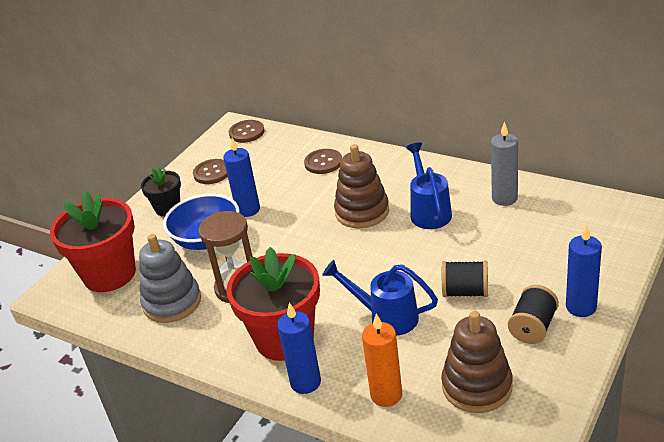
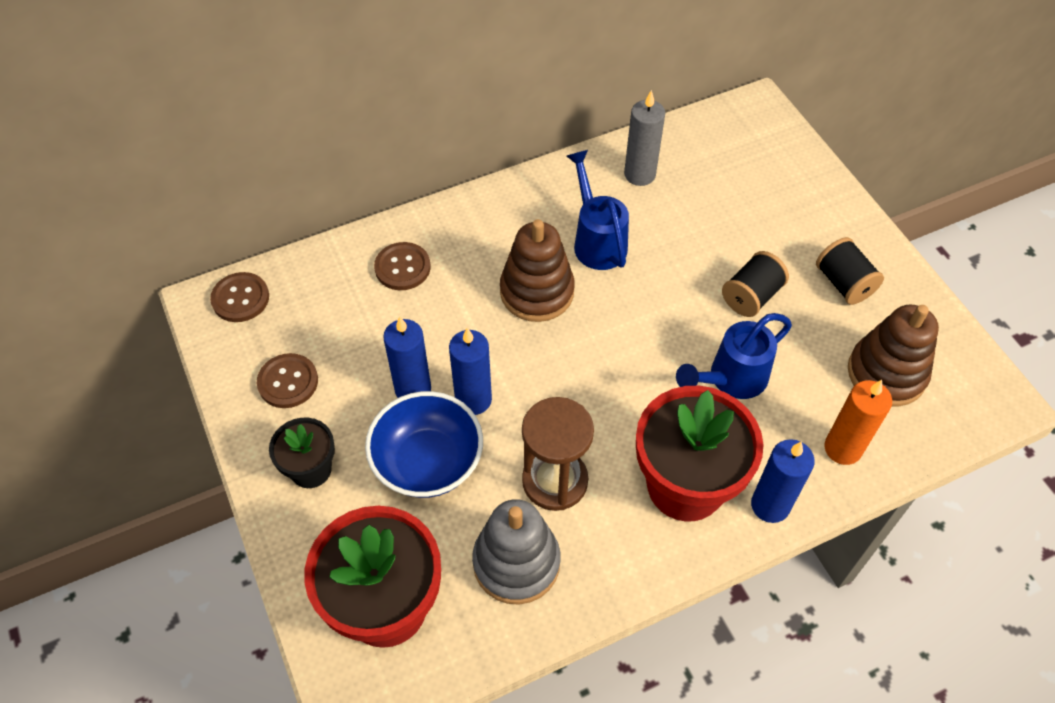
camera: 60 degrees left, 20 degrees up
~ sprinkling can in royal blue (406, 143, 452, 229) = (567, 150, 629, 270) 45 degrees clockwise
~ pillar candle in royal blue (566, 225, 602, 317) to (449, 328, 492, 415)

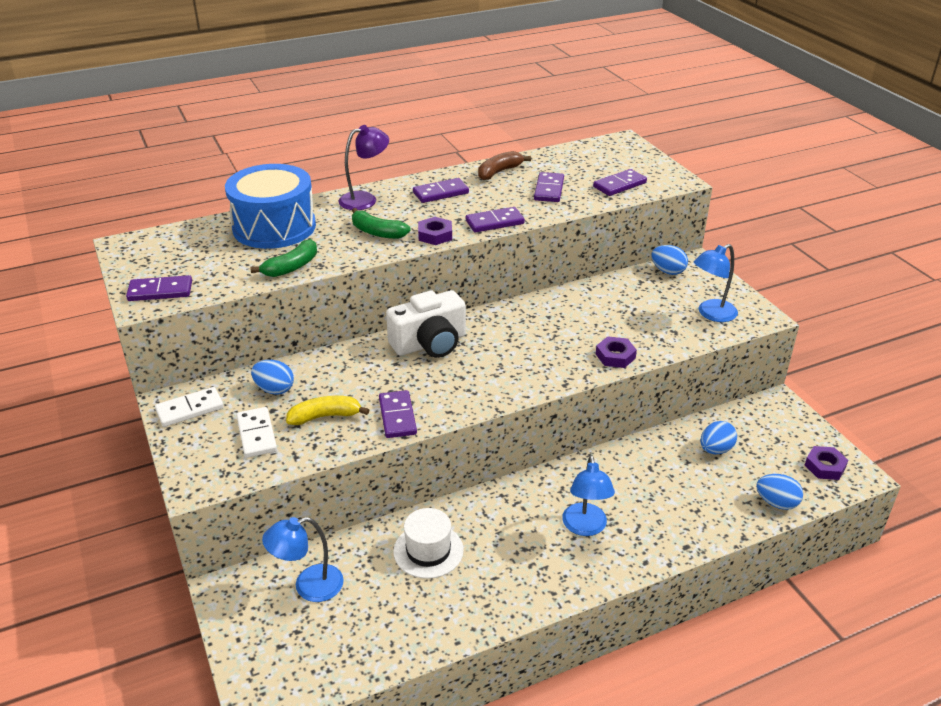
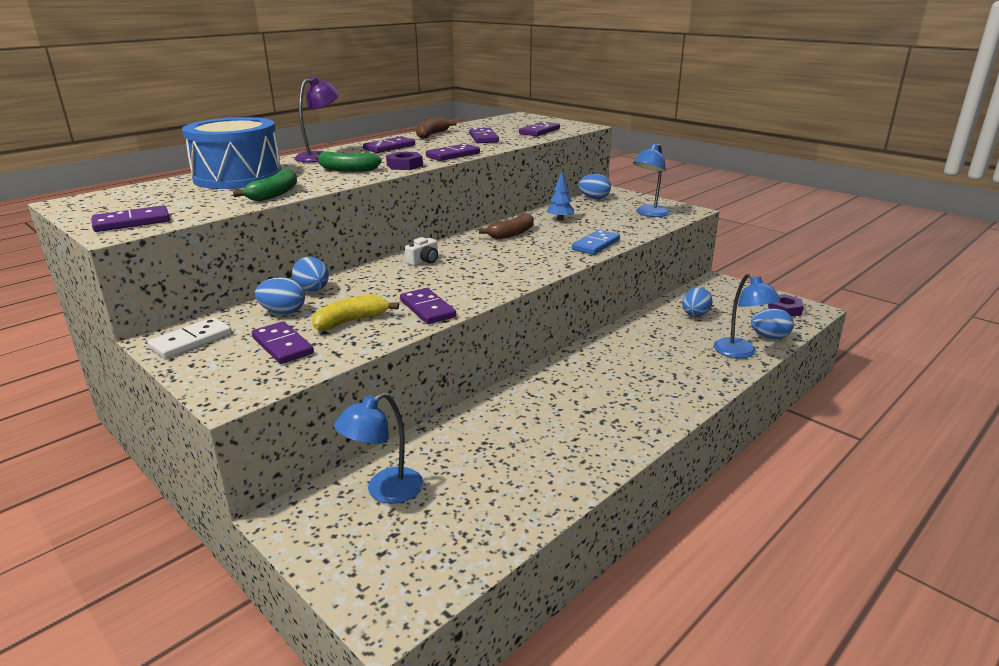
camera: 20 degrees left, 10 degrees down
~ domino in white (236, 407, 277, 458) to domino in purple (252, 321, 314, 364)
~ camera in white (386, 290, 466, 358) = (405, 237, 438, 266) x0.45
- hat in white (393, 508, 464, 579)
~ desk lamp in royal blue (562, 455, 615, 536) to (714, 273, 781, 358)
~ hex nut in purple (596, 336, 637, 368) to domino in royal blue (572, 230, 620, 255)
+ egg shape in royal blue (292, 257, 329, 292)
+ banana fruit in brown (479, 213, 534, 239)
+ toy tree in royal blue (546, 172, 574, 221)

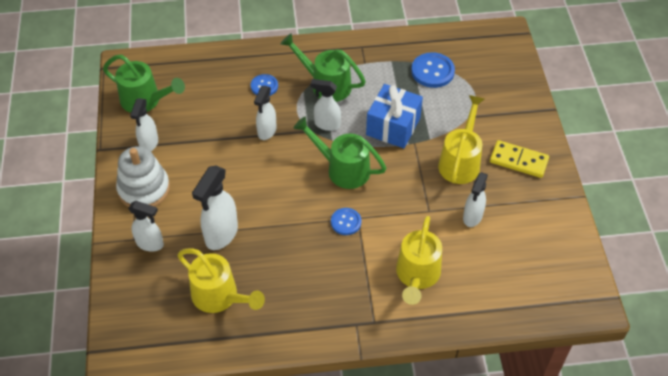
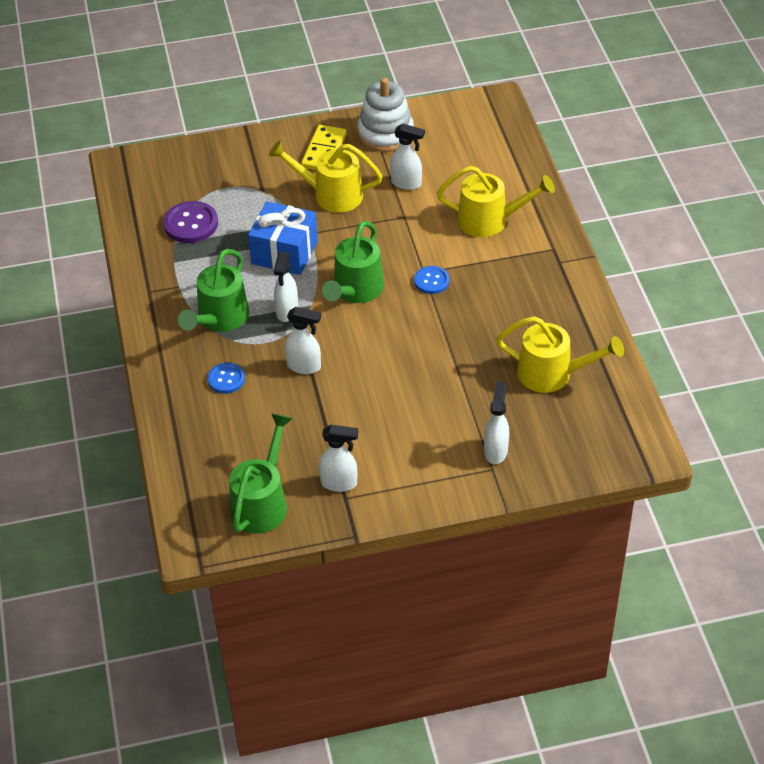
camera: 95 degrees left, 5 degrees down
~ ring stacker in white (116, 146, 170, 207) to (358, 78, 414, 152)
~ sprinkling can in bright yellow (177, 248, 265, 313) = (496, 316, 624, 393) 75 degrees clockwise
- spray bottle in white (192, 166, 238, 250)
~ button in royal blue (411, 52, 455, 88) to button in purple (163, 201, 218, 243)

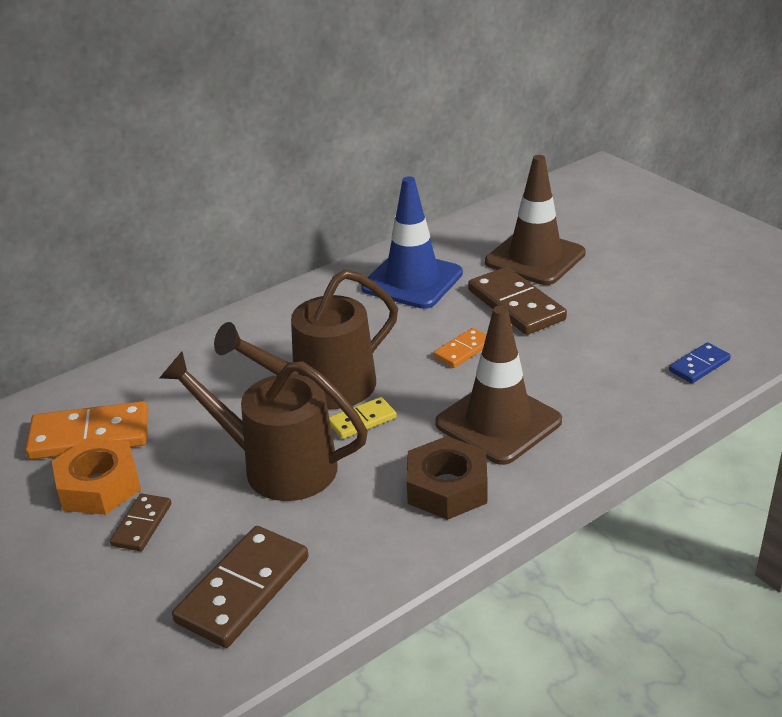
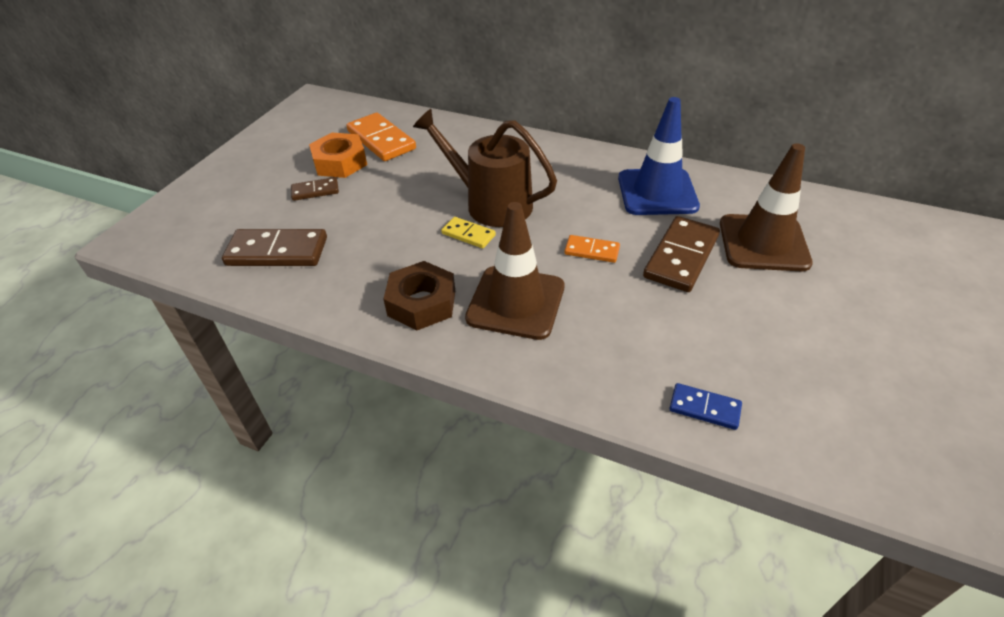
camera: 60 degrees right, 10 degrees up
- sprinkling can in brown (160, 352, 368, 501)

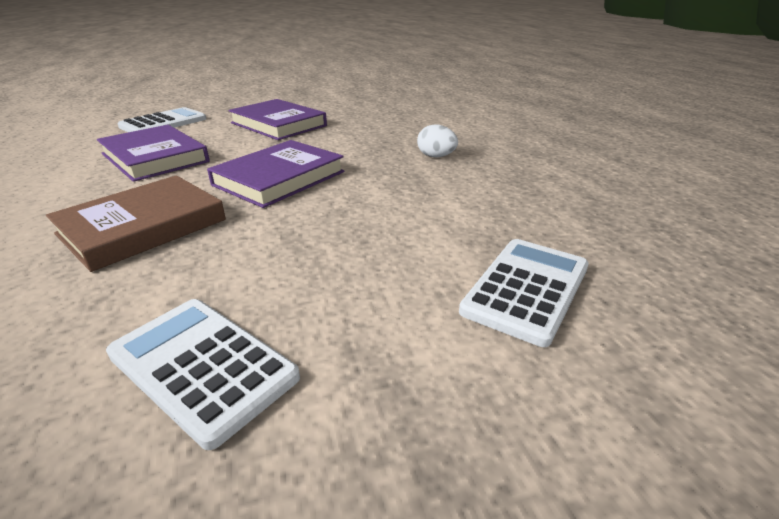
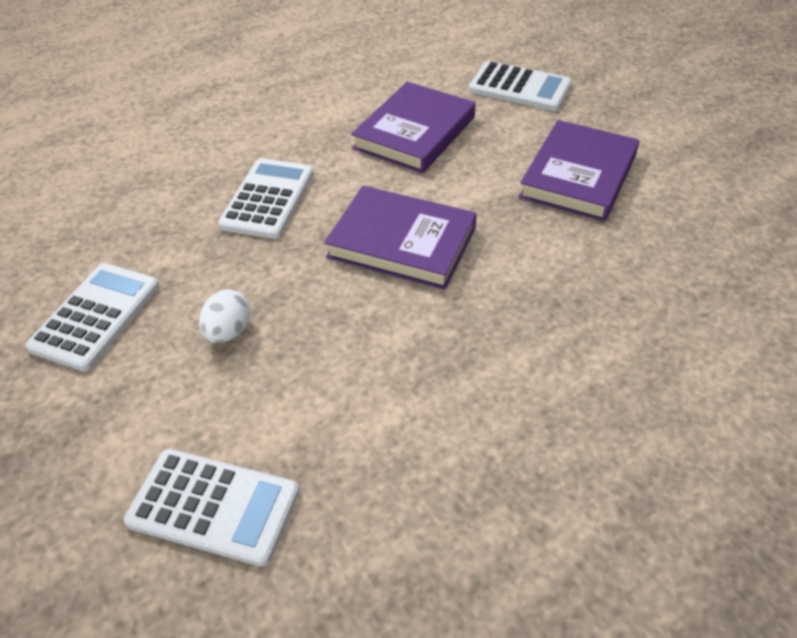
camera: 75 degrees right, 15 degrees up
~ book in brown (46, 175, 226, 272) to pocket calculator in white (218, 158, 314, 239)
~ egg shape in white (417, 124, 458, 157) to (199, 289, 251, 343)

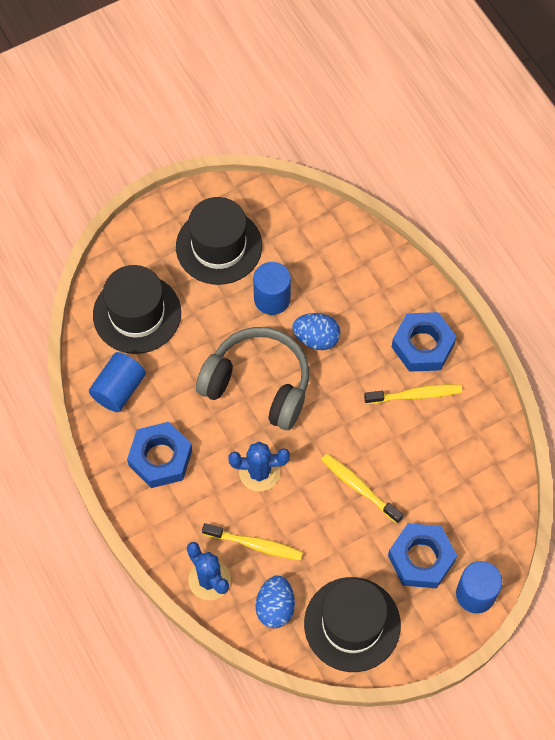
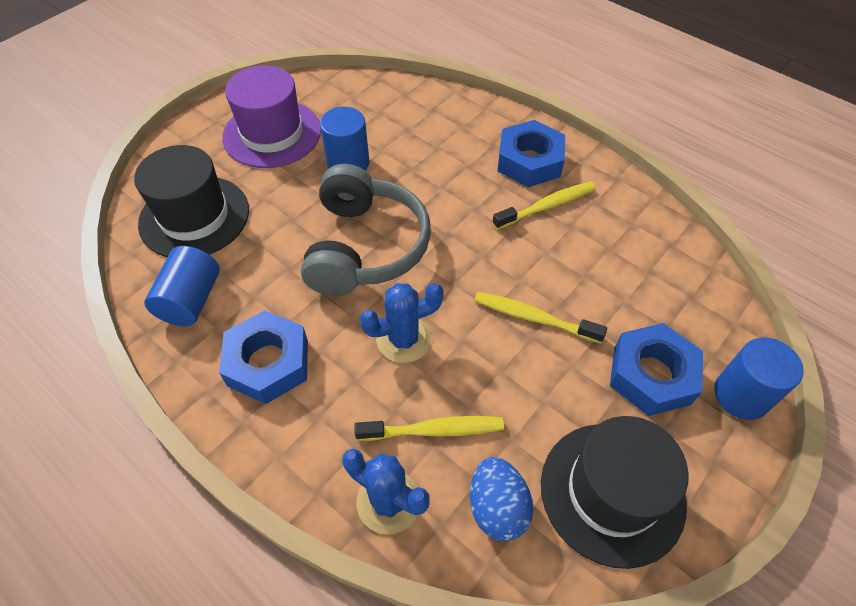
camera: 20 degrees left, 10 degrees down
~ hat in black (176, 197, 262, 285) to hat in purple (222, 65, 321, 168)
~ over-ear headphones in ash-grey (196, 327, 309, 430) = (301, 164, 431, 296) 90 degrees clockwise
- egg shape in royal blue (292, 313, 340, 350)

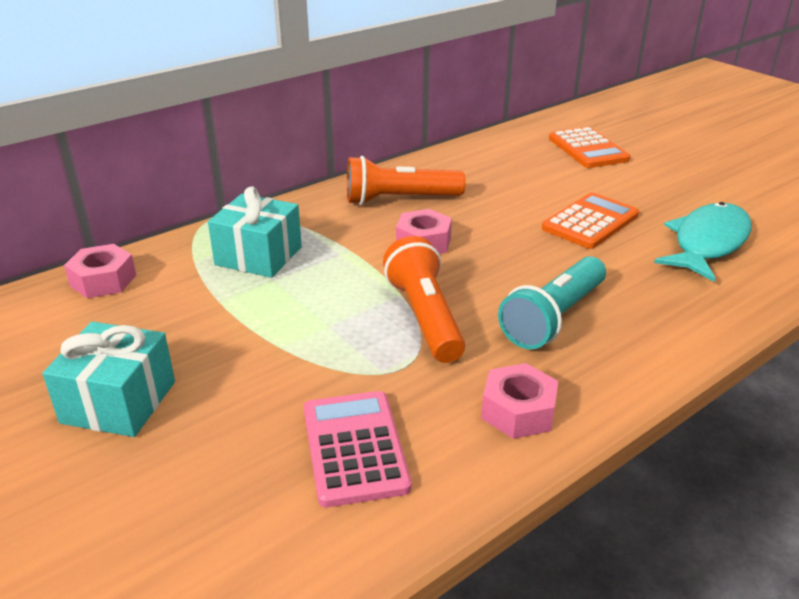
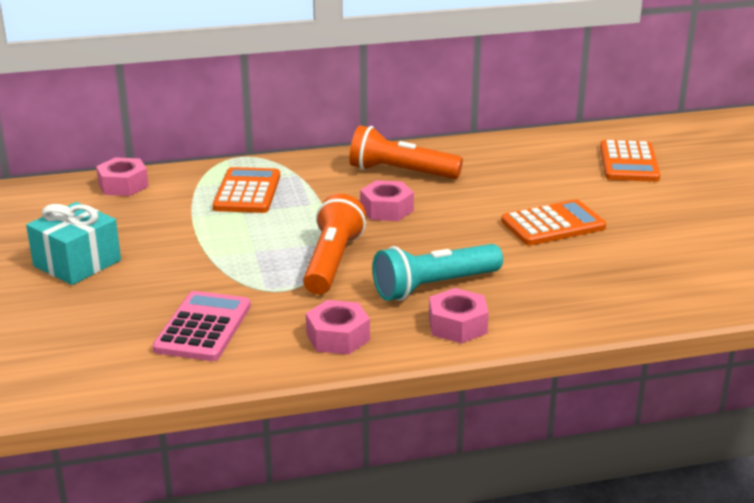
camera: 25 degrees right, 5 degrees down
~ gift in teal (208, 186, 302, 278) to pocket calculator in orange-coloured (212, 167, 280, 213)
- fish figure in teal (654, 202, 751, 282)
+ hex nut in rosy (429, 288, 489, 344)

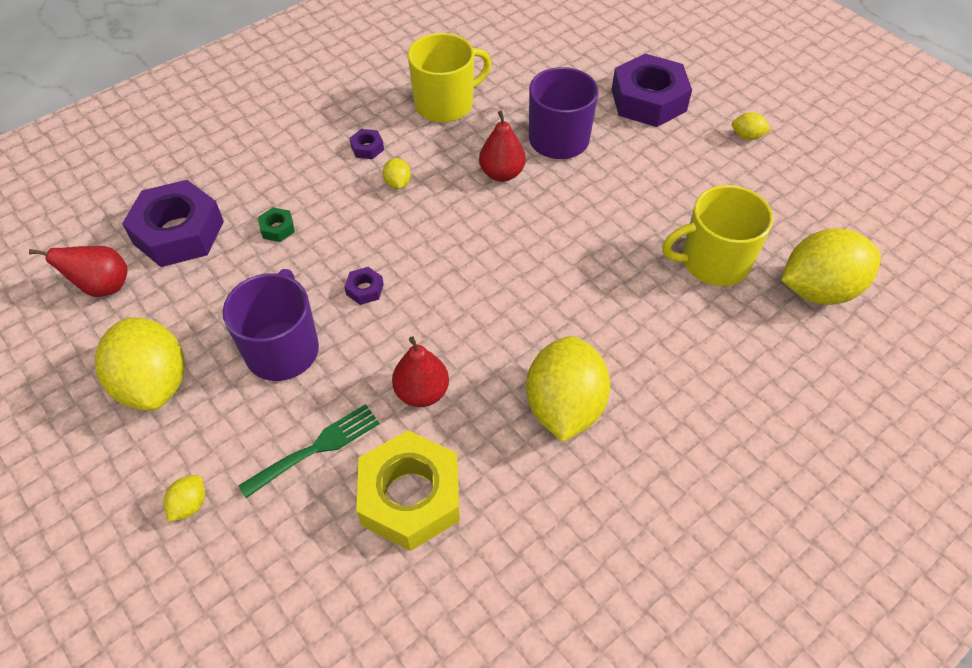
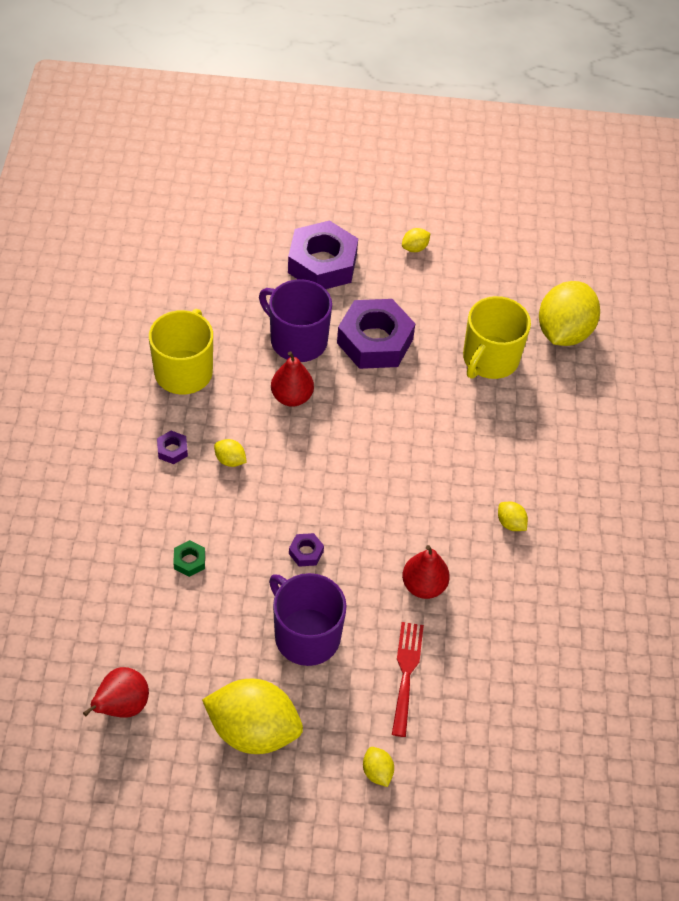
camera: 50 degrees left, 0 degrees up
~ hex nut in purple (122, 180, 224, 267) to (337, 299, 415, 369)
~ fork in leaf-green (238, 404, 380, 498) to fork in crimson (392, 622, 424, 737)
- hex nut in bright yellow (356, 430, 460, 551)
~ citrus fruit in bright yellow (526, 336, 610, 442) = (498, 502, 528, 531) x0.42

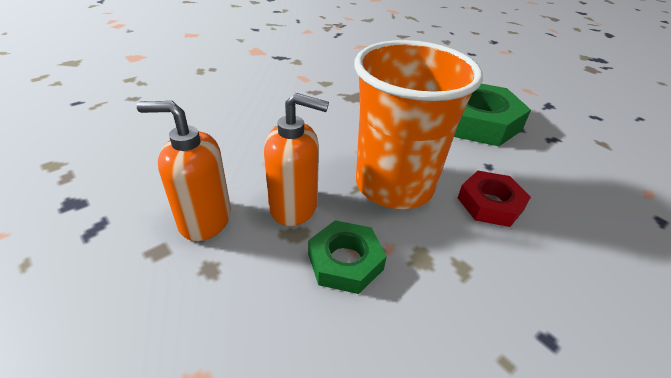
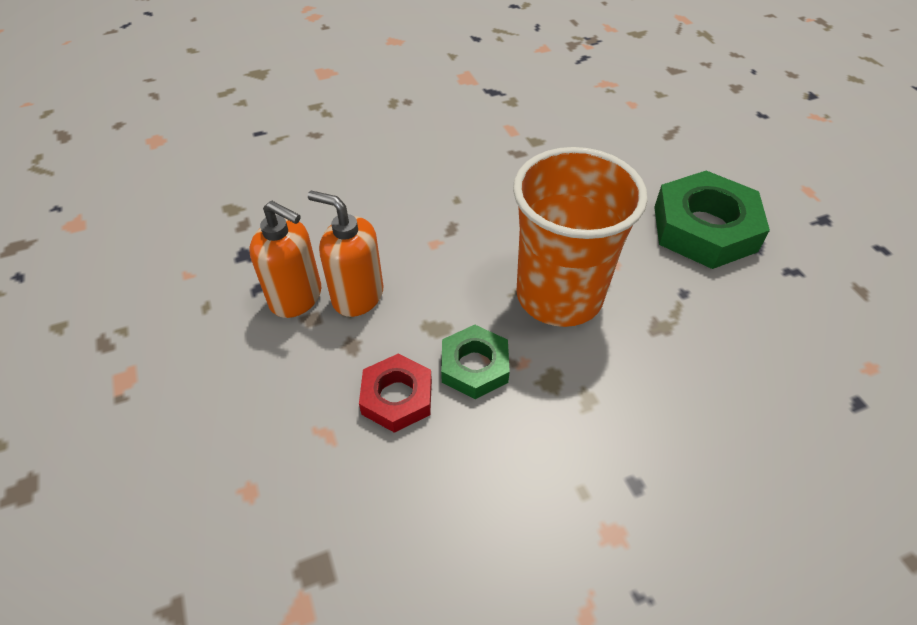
camera: 20 degrees right, 10 degrees up
~ pump bottle in orange-coloured (264, 93, 329, 226) to (249, 201, 321, 318)
~ hex nut in crimson (458, 171, 531, 227) to (359, 354, 432, 433)

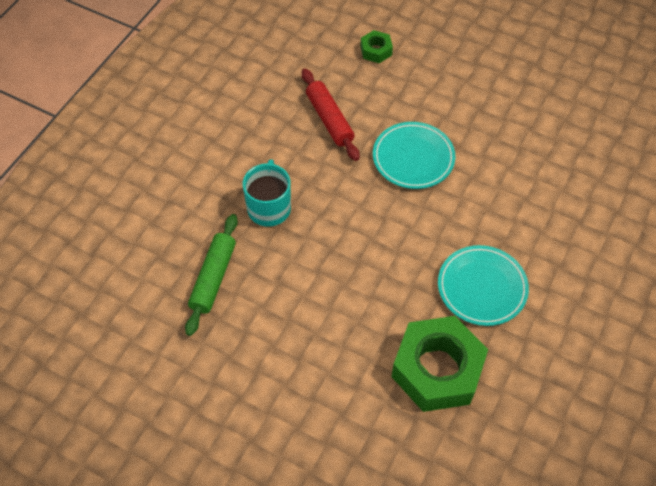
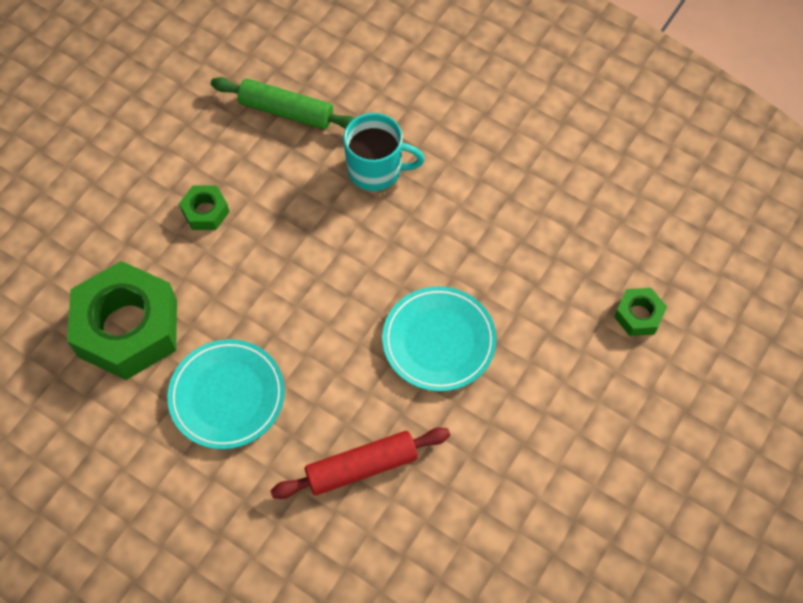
camera: 95 degrees right, 5 degrees up
~ dough roller in crimson (302, 69, 360, 161) to (270, 427, 450, 499)
+ hex nut in leaf-green (179, 185, 229, 230)

